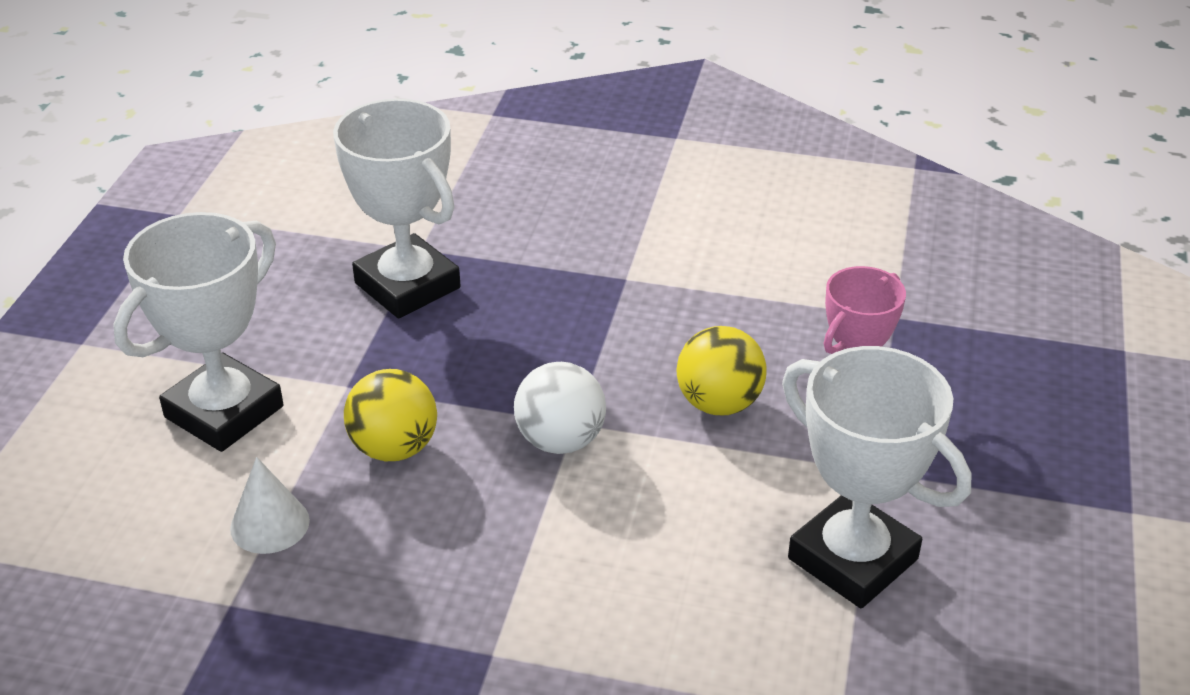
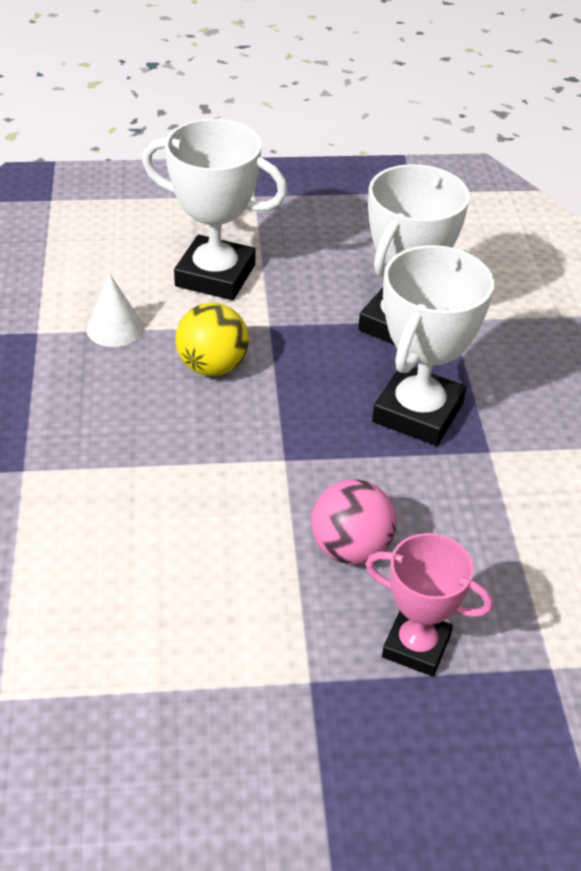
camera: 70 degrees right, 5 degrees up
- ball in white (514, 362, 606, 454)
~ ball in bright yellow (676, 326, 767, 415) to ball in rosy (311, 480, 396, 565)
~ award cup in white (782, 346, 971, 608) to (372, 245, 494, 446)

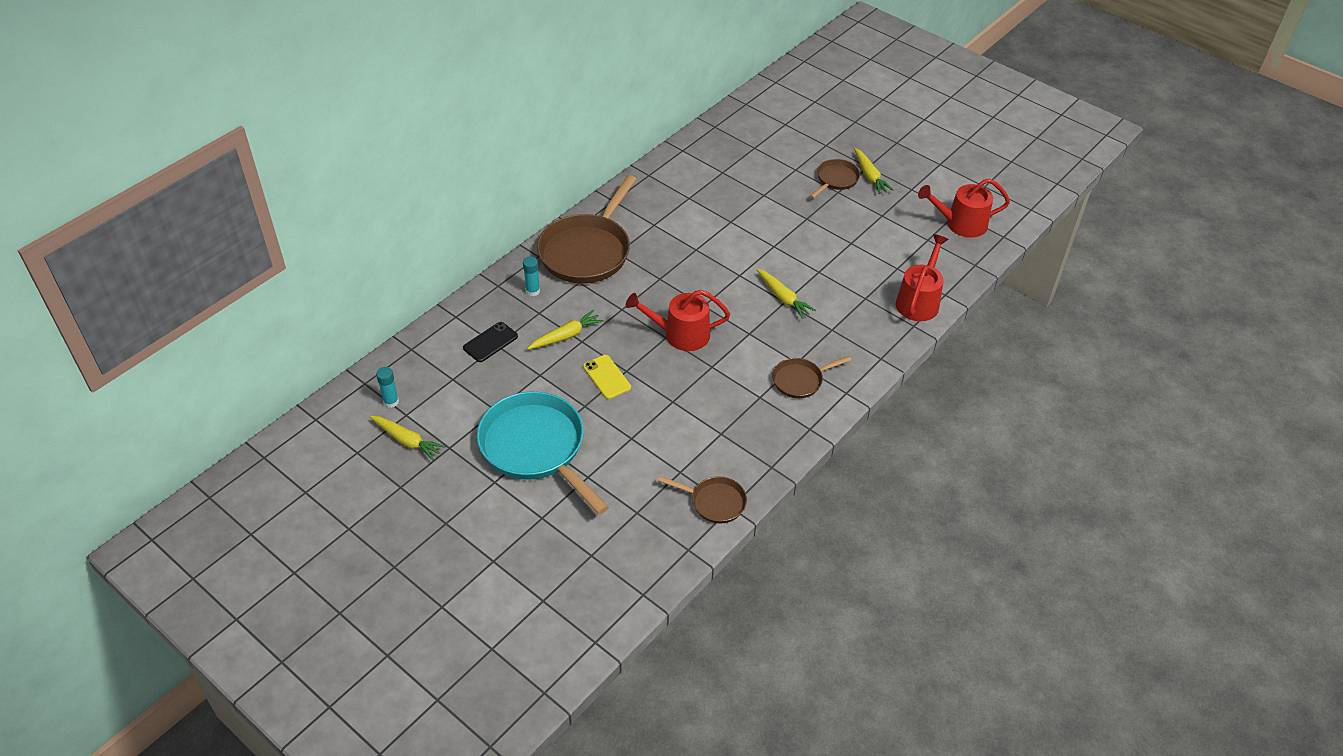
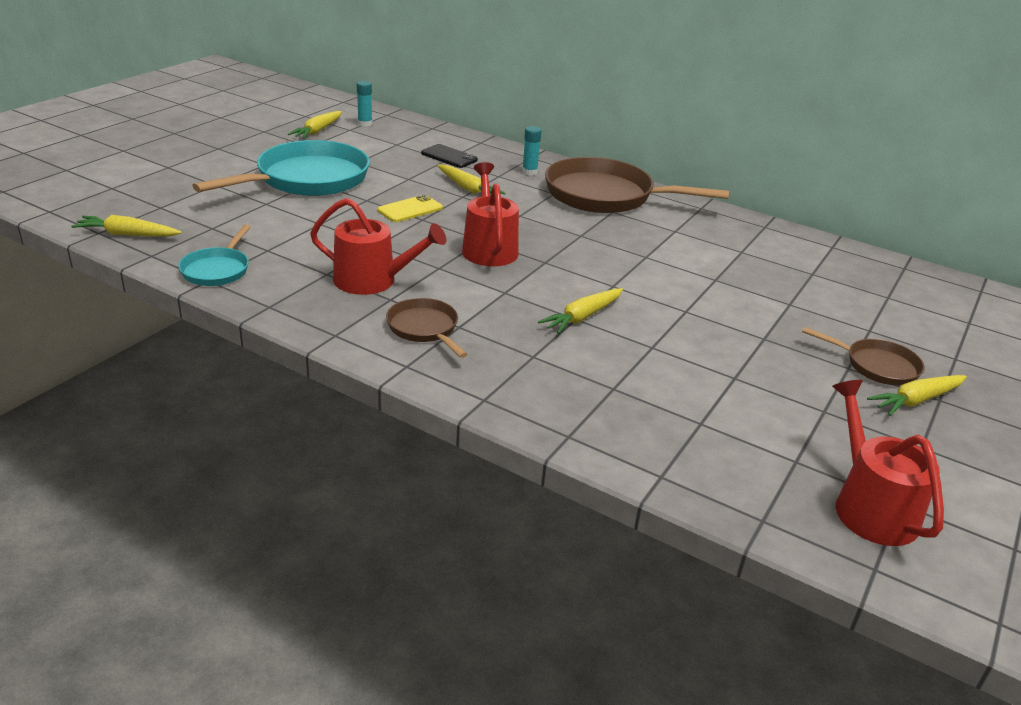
camera: 80 degrees right, 15 degrees down
~ skillet in brown (658, 476, 747, 523) to skillet in teal (178, 224, 251, 286)
~ sprinkling can in crimson (896, 234, 949, 321) to (310, 198, 446, 295)
+ root vegetable in bright yellow (71, 215, 182, 237)

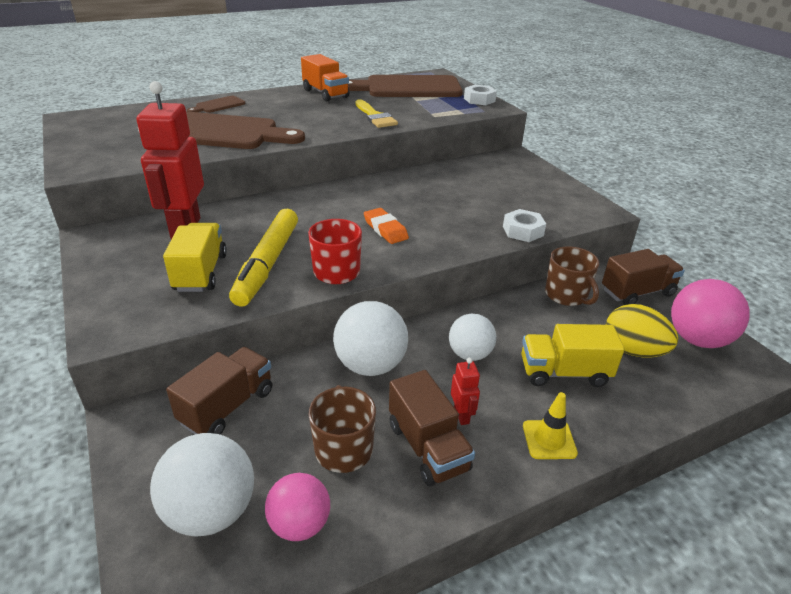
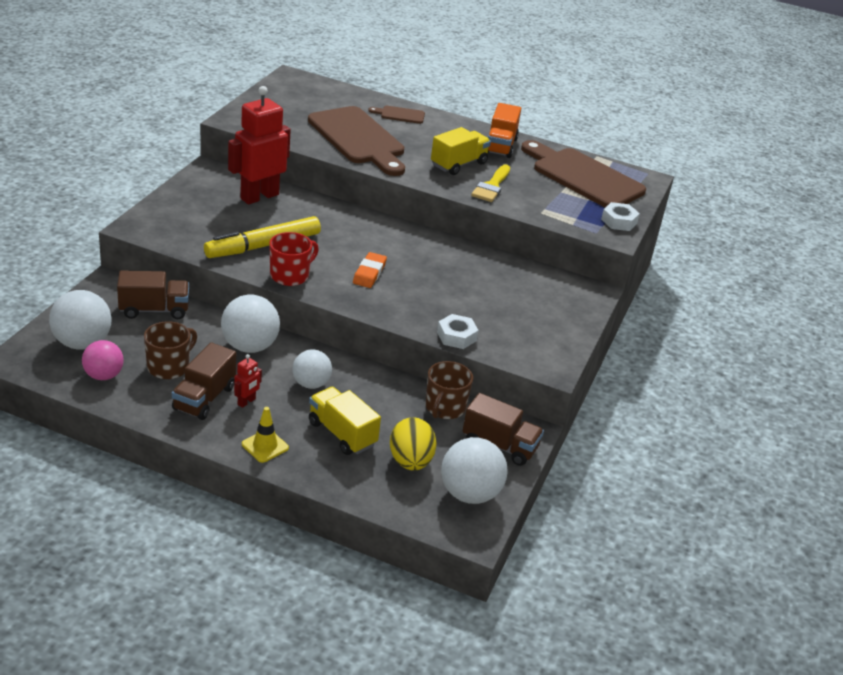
camera: 45 degrees right, 0 degrees up
~ lorry in bright yellow (163, 223, 227, 292) to (431, 127, 491, 175)
~ ball in rosy (671, 279, 750, 348) to ball in white (441, 437, 508, 504)

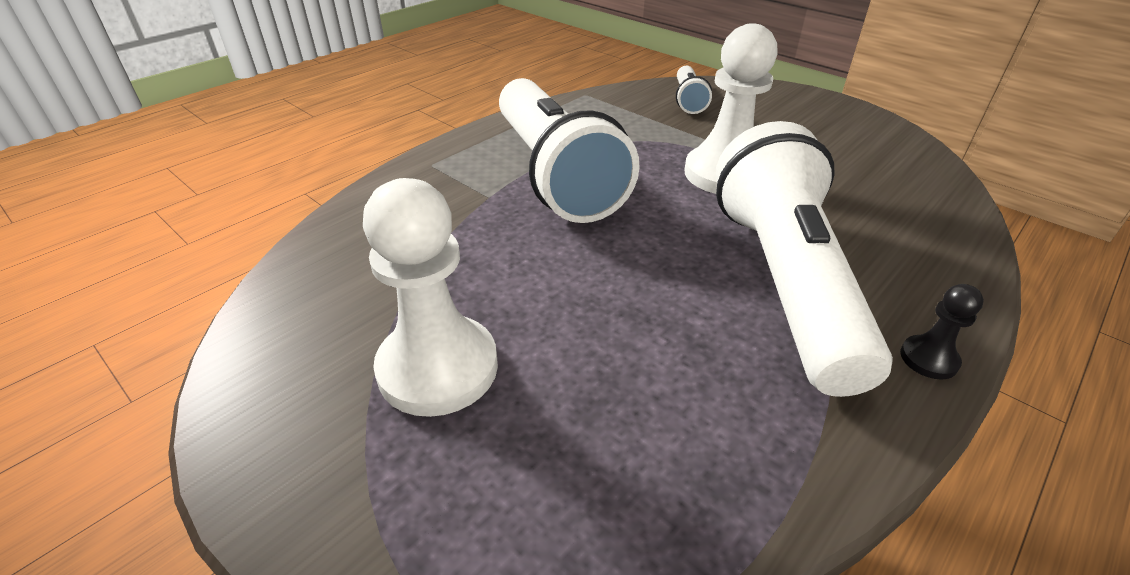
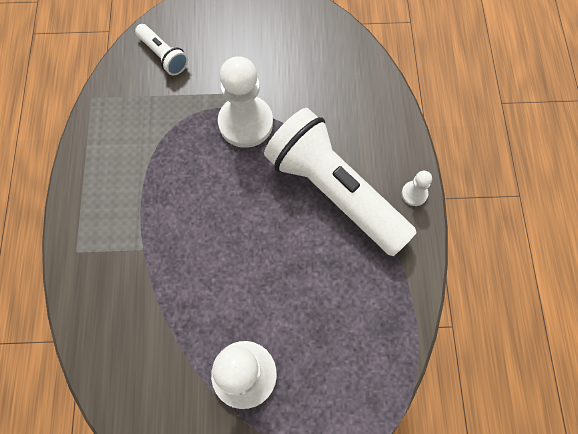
camera: 45 degrees left, 30 degrees up
- pocket torch in white (499, 78, 640, 223)
~ game pawn in black (900, 284, 984, 379) to game pawn in white (402, 171, 432, 206)

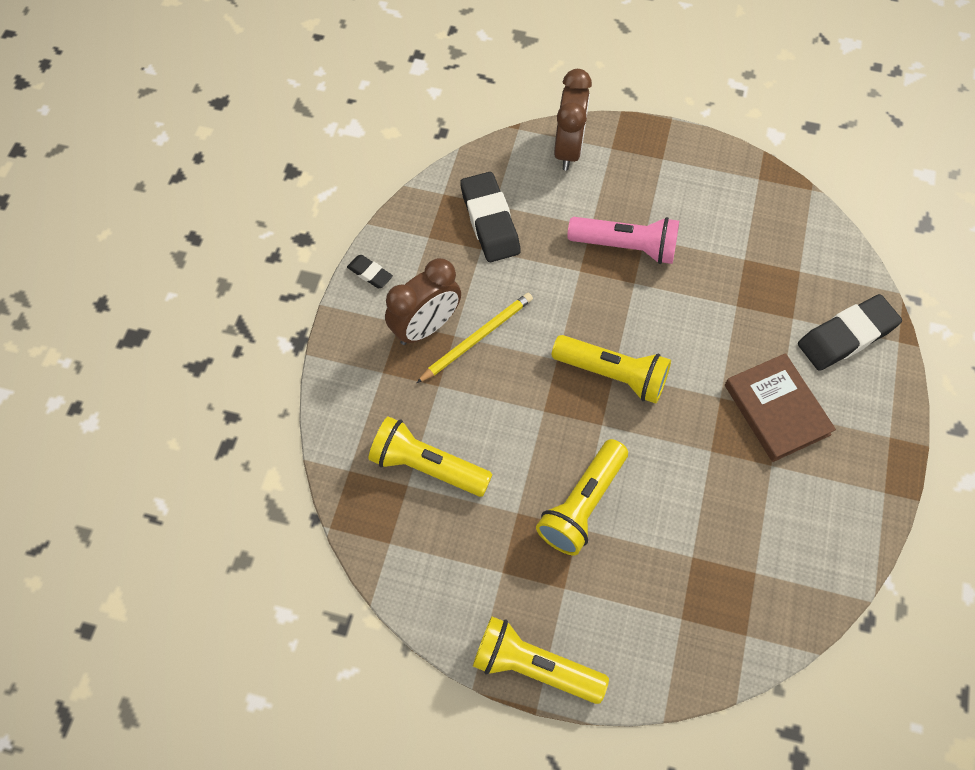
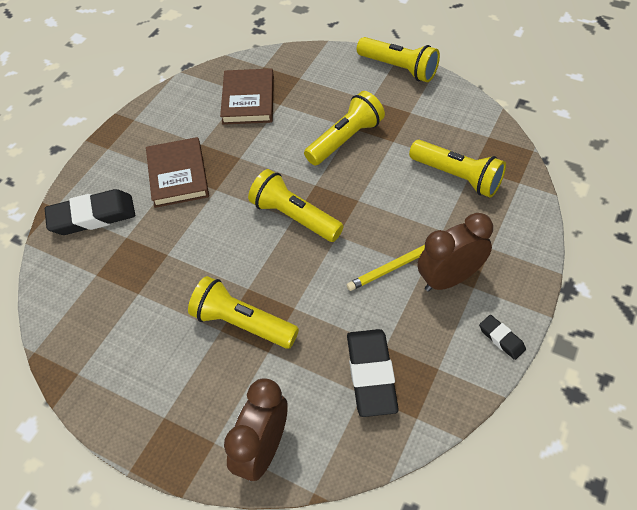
camera: 165 degrees left, 10 degrees down
~ pocket torch in rosy (567, 217, 679, 264) to pocket torch in bright yellow (188, 276, 299, 349)
+ book in brown (220, 68, 274, 125)

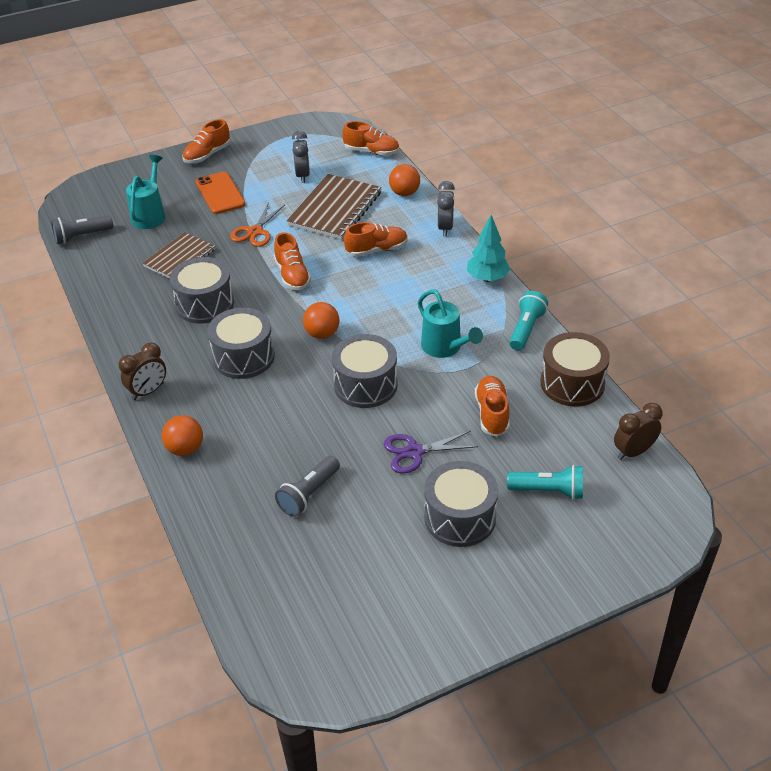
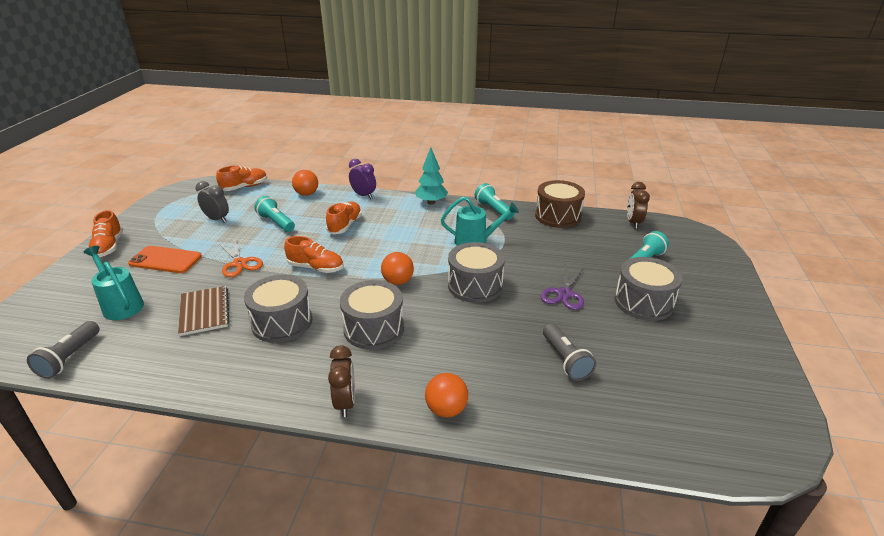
camera: 55 degrees left, 10 degrees down
~ notebook in brown (287, 174, 381, 240) to pocket torch in teal (254, 196, 295, 232)
~ bedside clock in ash-grey (437, 181, 455, 236) to bedside clock in purple (349, 159, 376, 199)
- shoe in orange-coloured (475, 376, 510, 437)

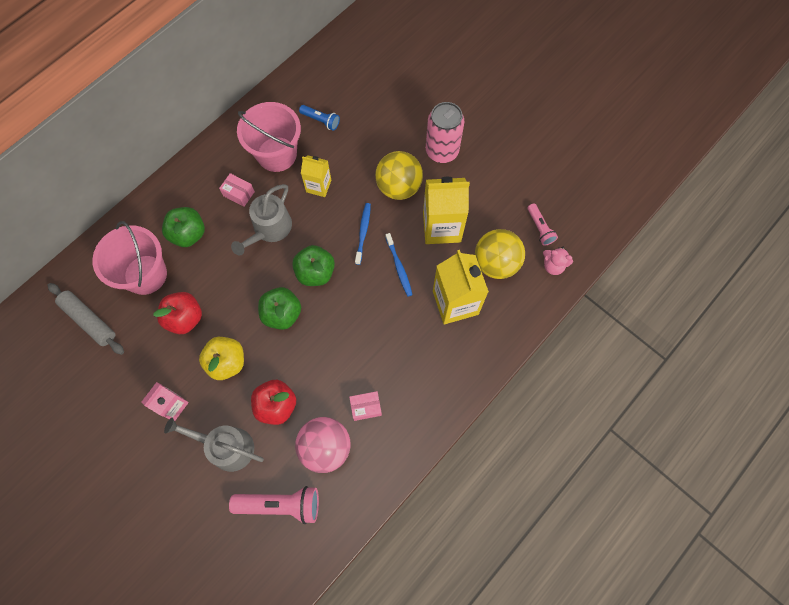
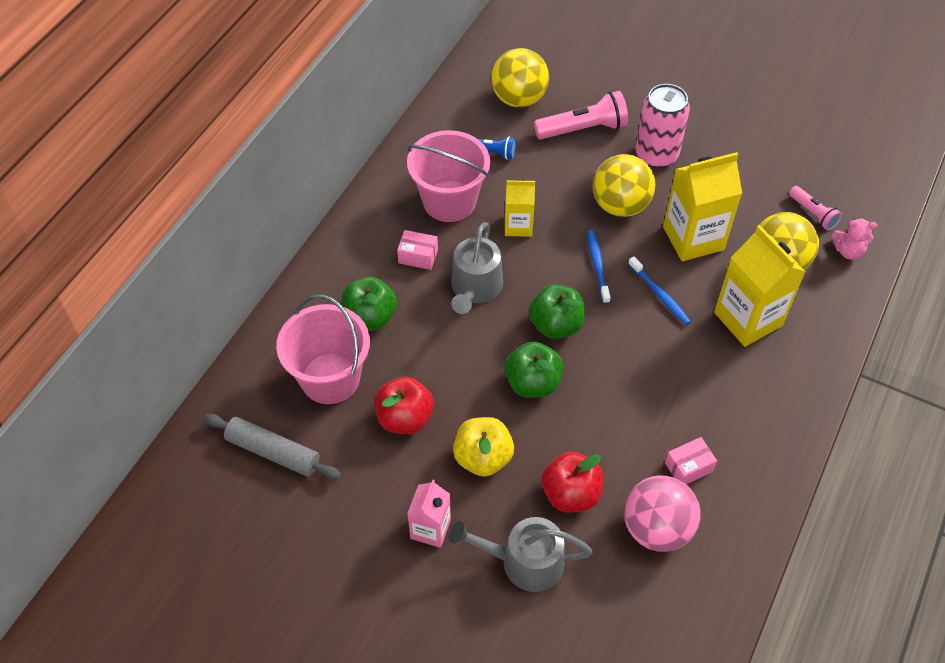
camera: 15 degrees left, 15 degrees down
~ pocket torch in rosy (229, 486, 319, 524) to (534, 91, 628, 139)
+ ball in bright yellow (491, 48, 549, 107)

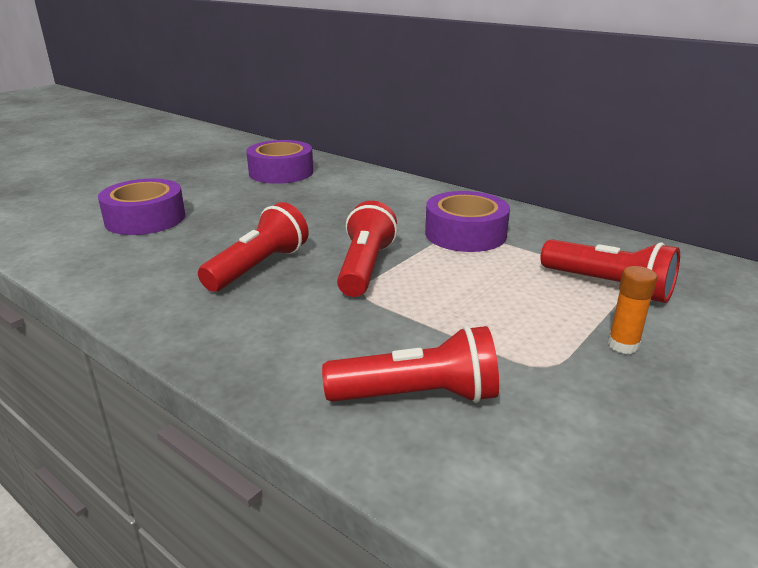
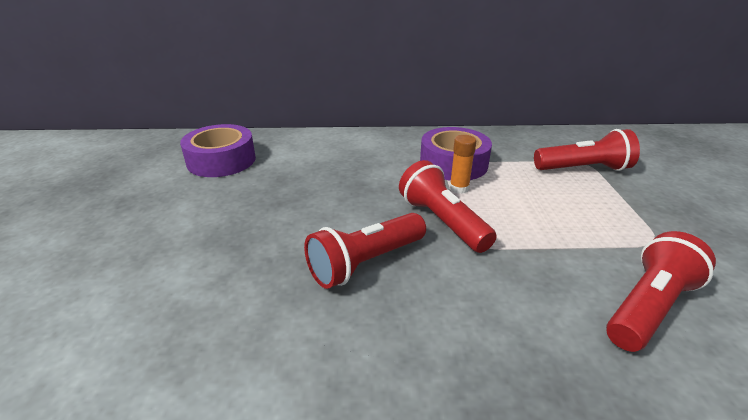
camera: 40 degrees left, 5 degrees up
- sticky tape in purple (98, 179, 185, 235)
~ pocket torch in crimson (198, 202, 309, 292) = (304, 213, 426, 289) 120 degrees counterclockwise
~ glue in orange-coloured (608, 266, 657, 354) to (450, 135, 476, 194)

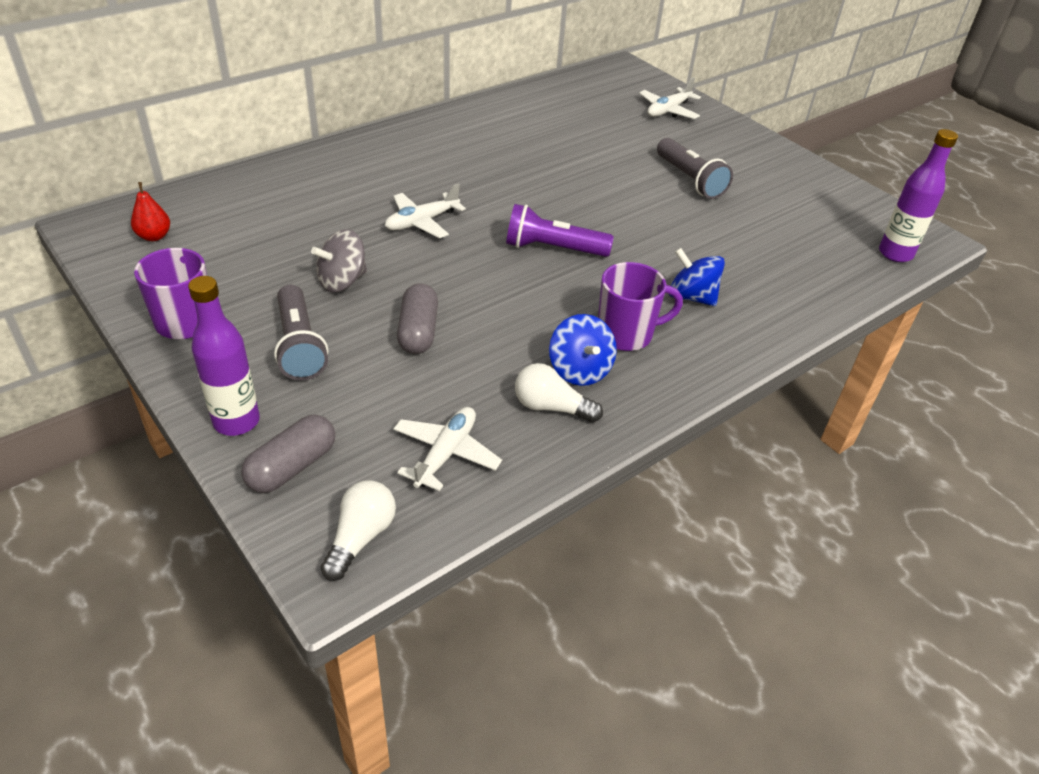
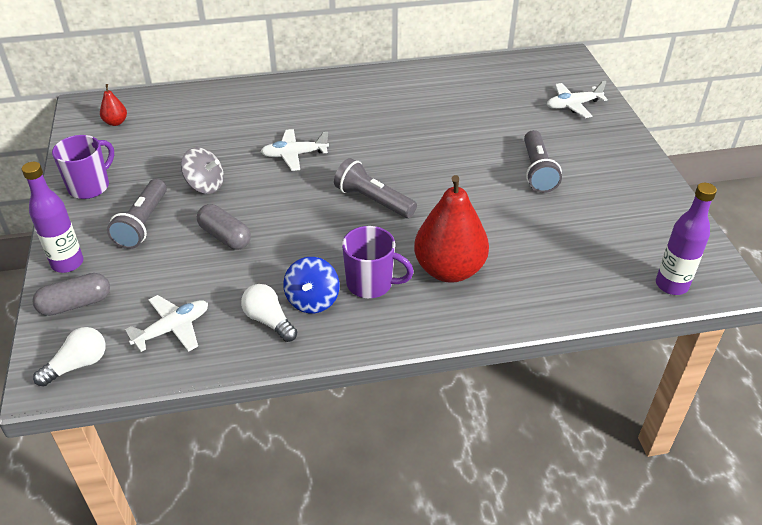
camera: 30 degrees right, 0 degrees up
~ whirligig in ash-grey (311, 229, 367, 292) = (181, 147, 224, 194) 150 degrees counterclockwise
~ pill shape in ash-grey (397, 283, 438, 354) = (197, 204, 251, 250) 75 degrees counterclockwise
~ pocket torch in purple (506, 204, 614, 257) to pocket torch in ash-grey (334, 158, 417, 218)
~ whirligig in royal blue (669, 248, 725, 306) to toy pear in crimson (414, 175, 489, 283)

